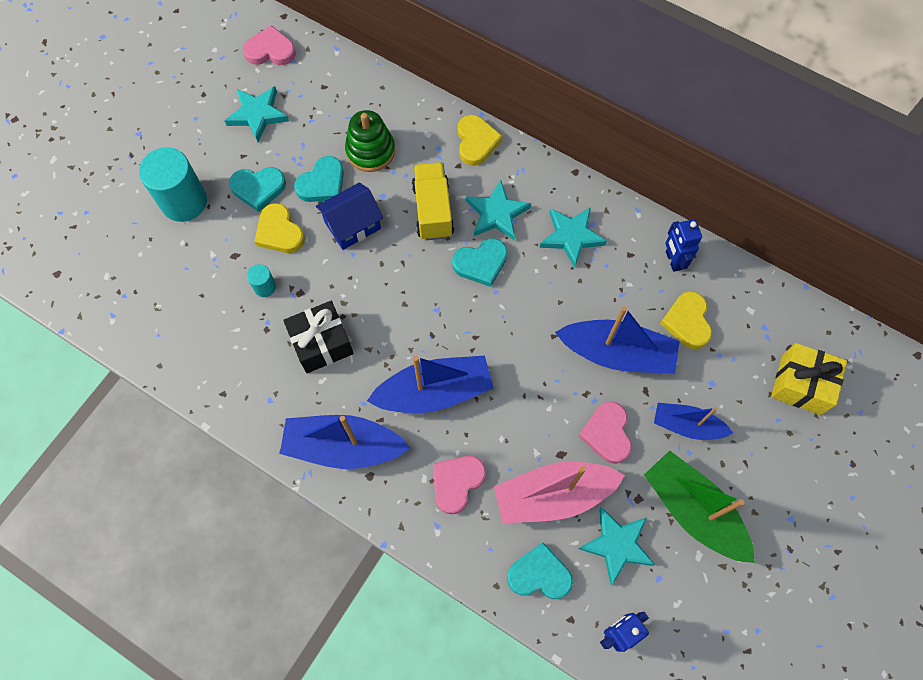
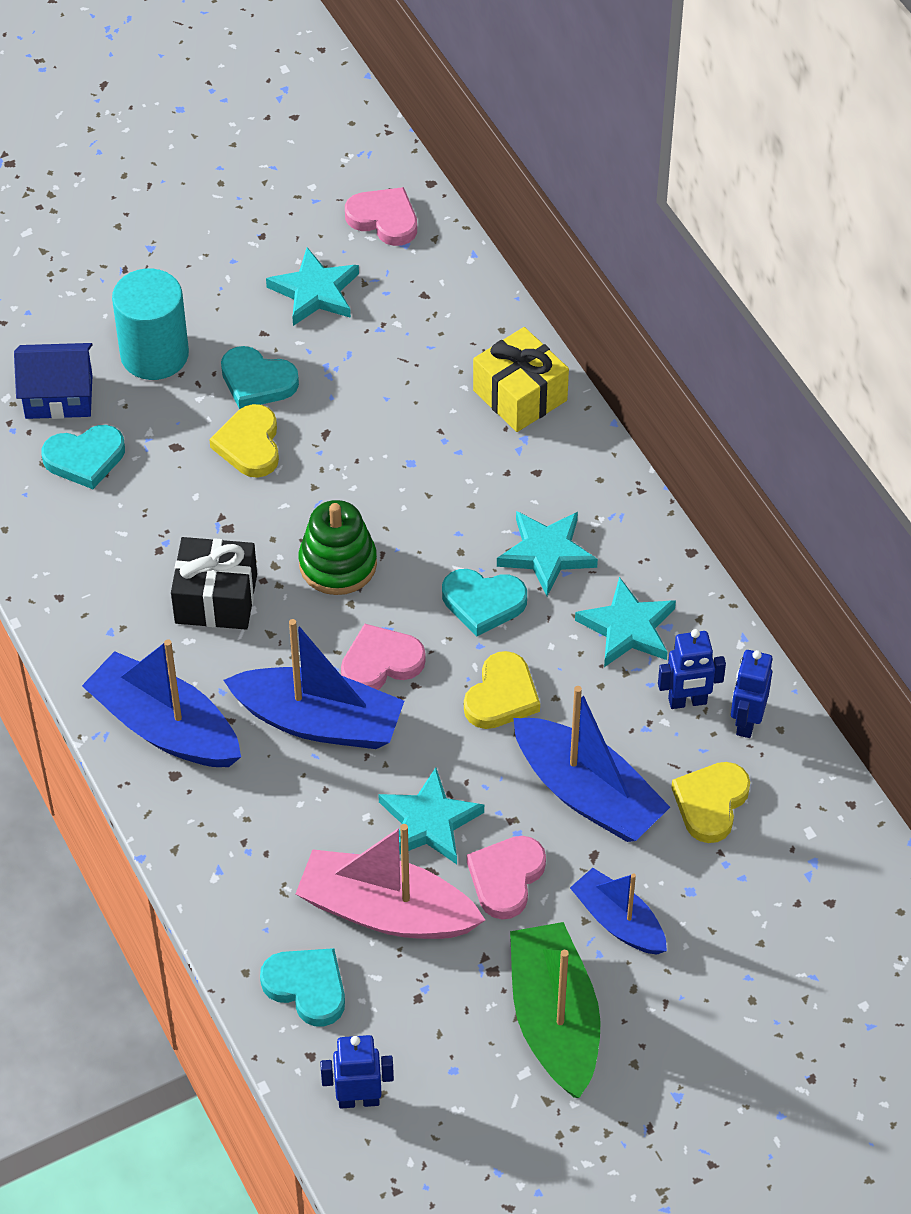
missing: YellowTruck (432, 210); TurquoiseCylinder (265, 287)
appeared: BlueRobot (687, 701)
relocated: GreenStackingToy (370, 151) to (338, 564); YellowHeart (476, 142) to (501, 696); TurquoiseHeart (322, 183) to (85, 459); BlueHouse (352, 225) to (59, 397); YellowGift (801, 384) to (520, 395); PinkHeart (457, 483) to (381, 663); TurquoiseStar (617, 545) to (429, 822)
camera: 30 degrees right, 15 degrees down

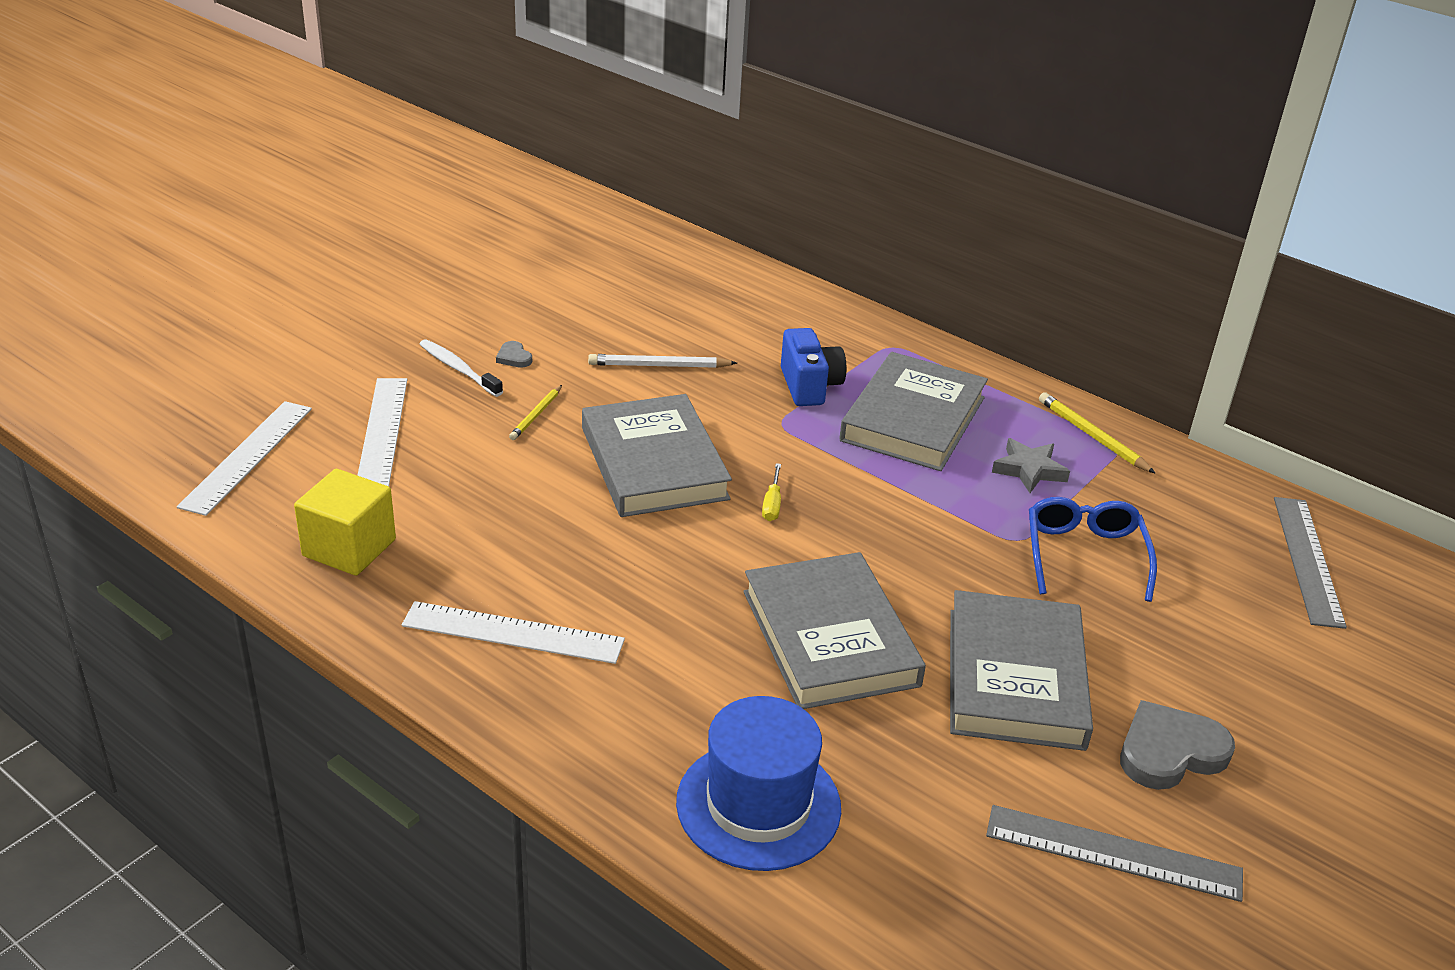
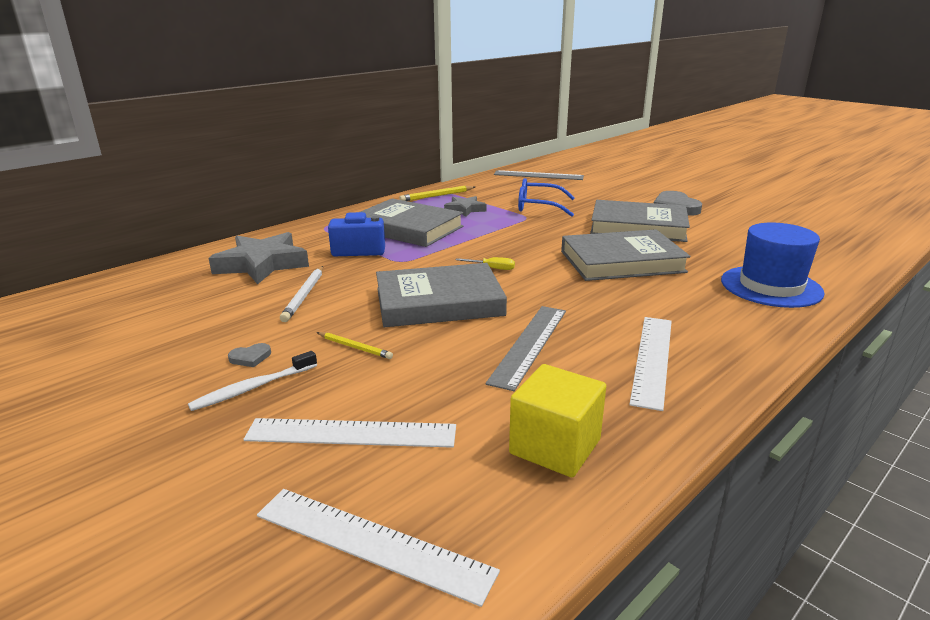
appeared: GreyStar (262, 264)
relocated: GreyRuler (1113, 853) to (529, 344)
camera: 80 degrees left, 10 degrees down

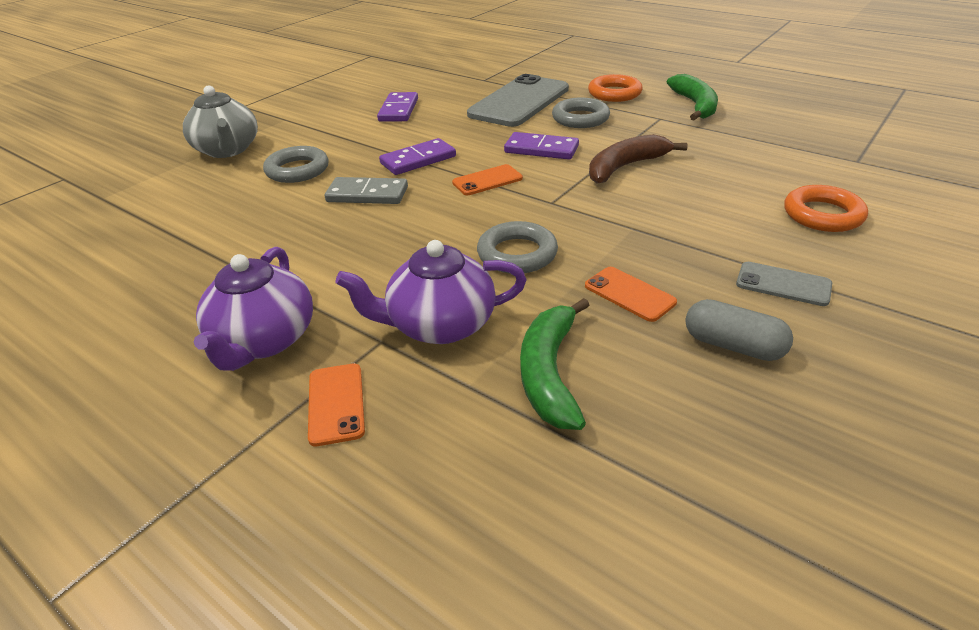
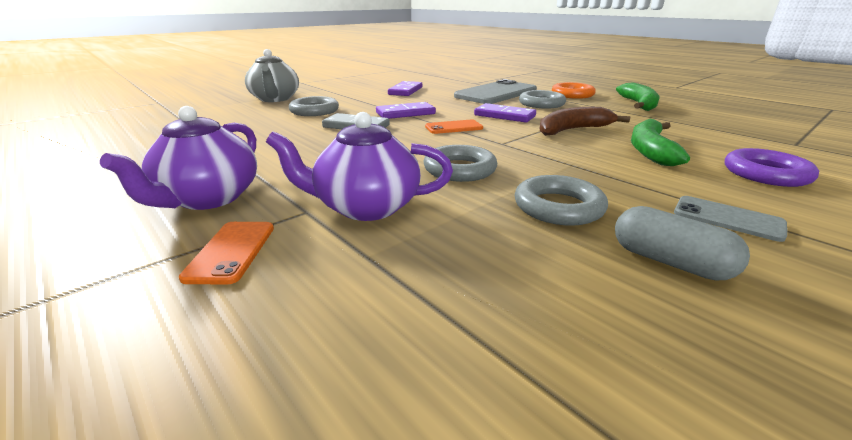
relocated: GreenBanana (549, 372) to (650, 150)
exchanged: OrangePhone (629, 294) to GreyRing (558, 207)
colour: OrangeRing (822, 215) to PurpleRing (765, 174)
camera: 10 degrees right, 10 degrees down

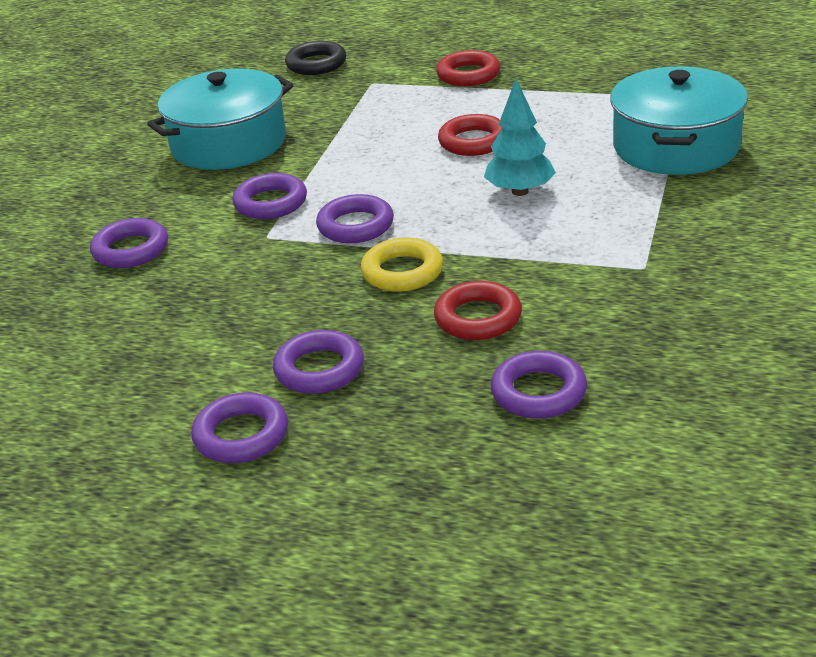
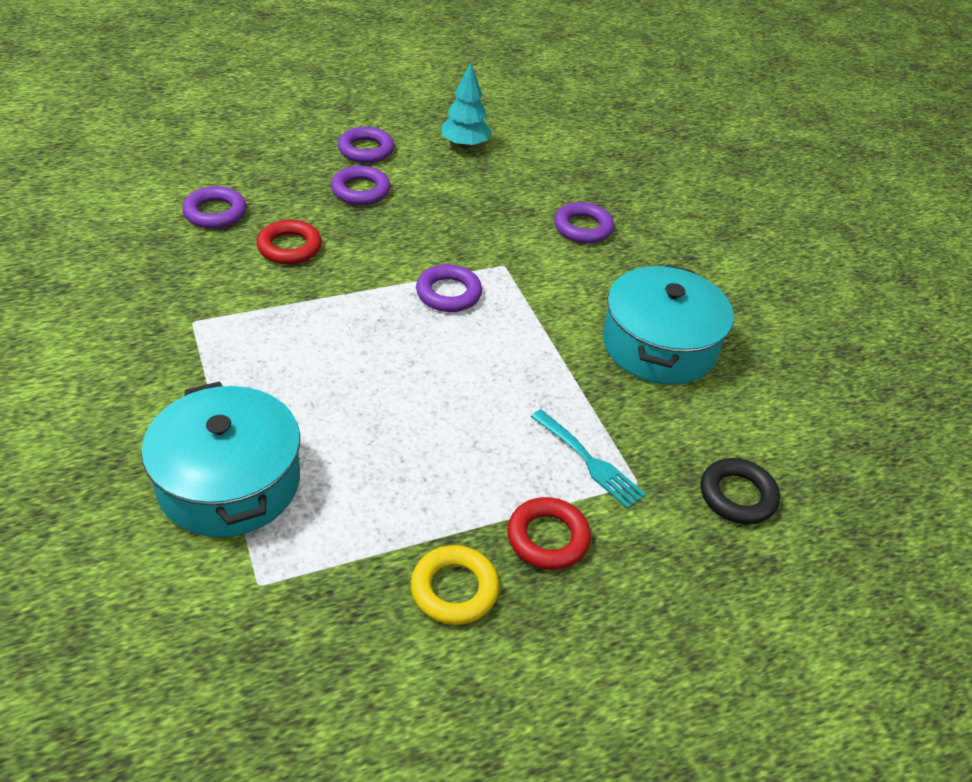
missing: RedRing (473, 141); PurpleRing (271, 203)
appeared: TurquoiseFork (589, 461)
relocated: TurquoiseTree (520, 191) to (464, 145); YellowRing (402, 272) to (454, 589)
camera: 135 degrees right, 10 degrees up

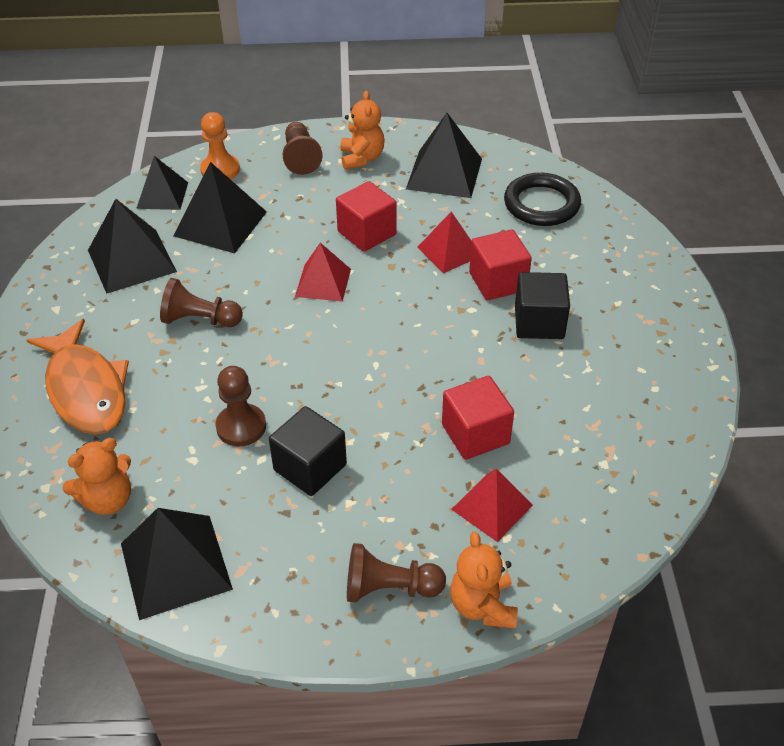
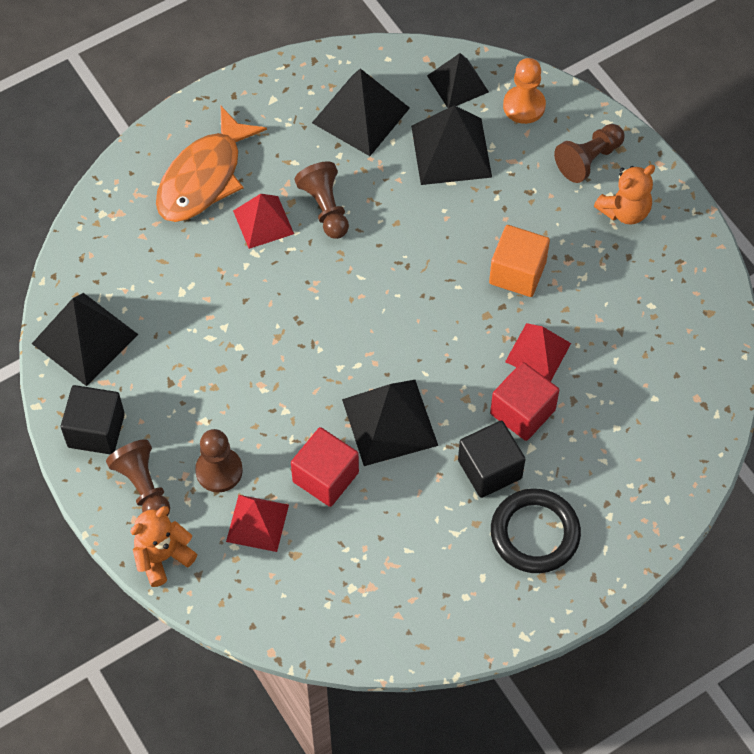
missing: OrangeTeddyBear (108, 499)
relocated: BlackPyramid (444, 174) to (389, 422); BlackRing (541, 204) to (535, 533); RedPyramid (323, 282) to (263, 222); BrownPawn (241, 426) to (219, 471); BlackCube (310, 467) to (96, 430)
colour: RedCube (367, 233) to OrangeCube (517, 272)
camera: 60 degrees right, 15 degrees up

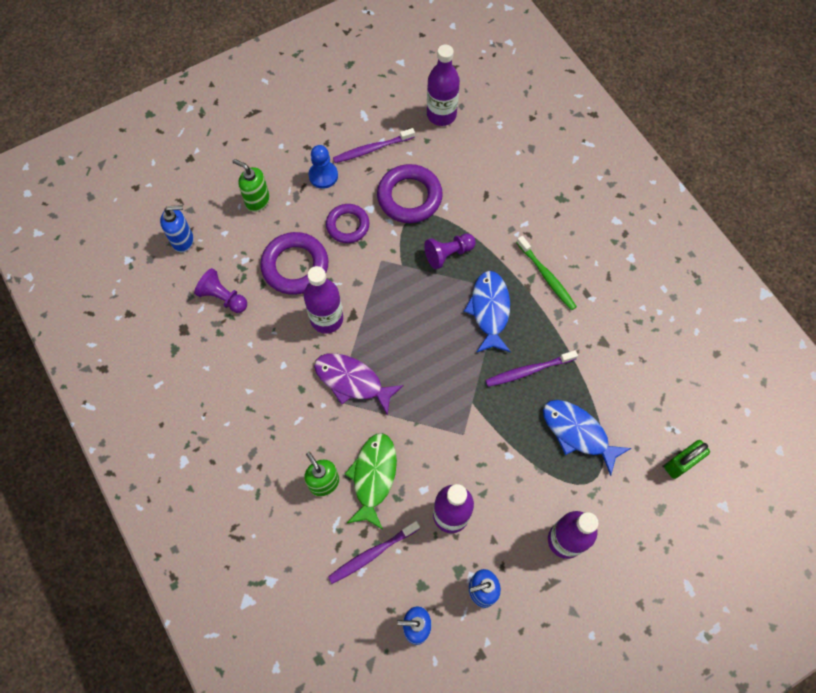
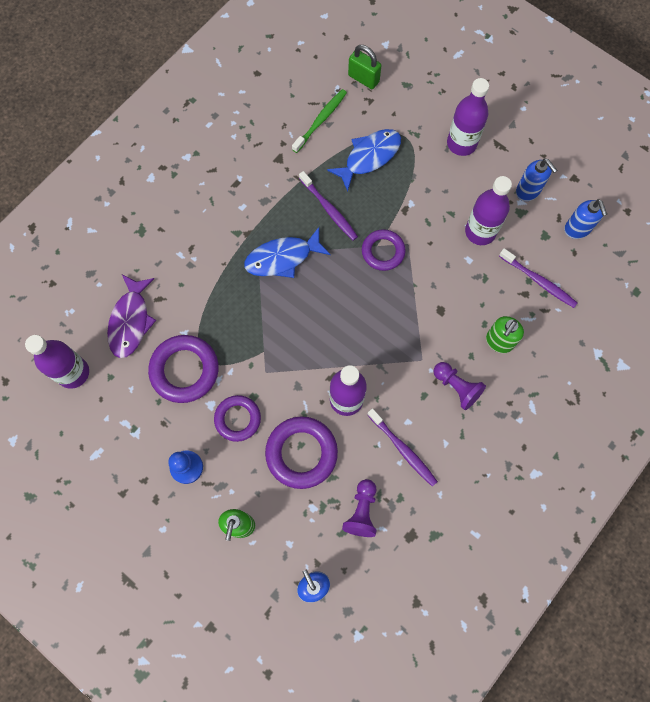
missing: GreenFish (373, 476)
appeared: PurpleRing (383, 251)
relocated: PurpleToothbrush (371, 149) to (403, 450); PurplePawn (448, 254) to (456, 387); GreenToothbrush (547, 277) to (321, 120); PurpleFish (352, 381) to (130, 321)
spun: BlueFish (578, 433) = (369, 157) 150 degrees counterclockwise
camera: 110 degrees left, 5 degrees up

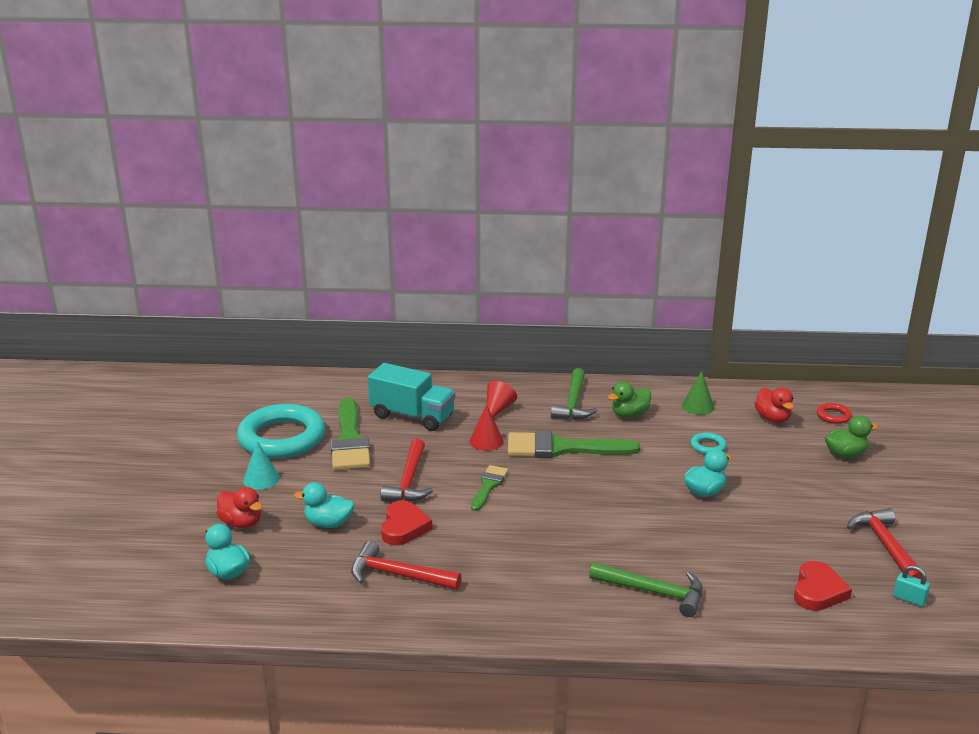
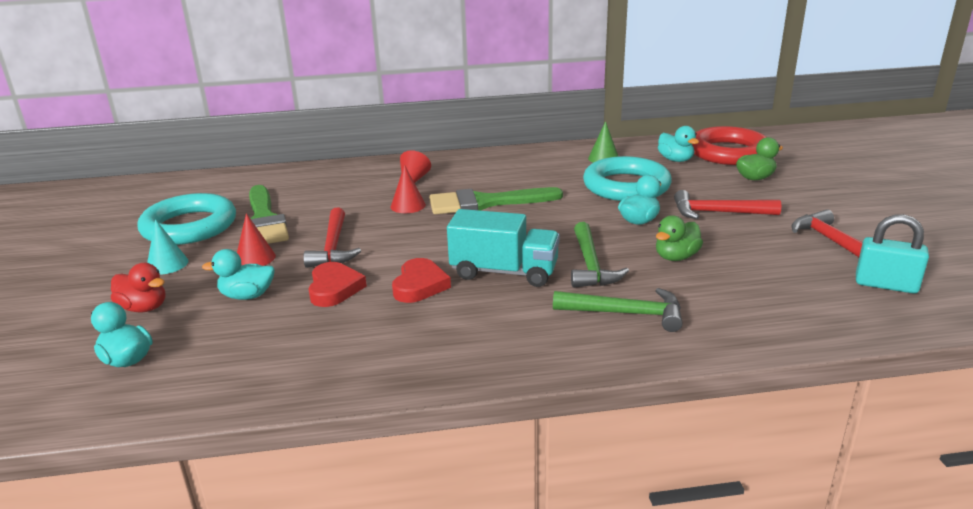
missing: GreenBrush (488, 486)
appeared: RedCone (255, 258)
relocated: TurquoiseTruck (412, 416) to (504, 272); GreenHammer (573, 403) to (590, 265); GreenDuck (629, 414) to (676, 257); RedHammer (398, 575) to (718, 213); RedHeart (818, 591) to (420, 285)
colour: RedDuck (772, 418) to TurquoiseDuck (675, 160)
size: RedRing (833, 416) = (728, 152) x2.47; TurquoiseRing (708, 446) = (626, 186) x2.47; TurquoisePadlock (909, 599) = (886, 285) x1.77
camera: 10 degrees left, 0 degrees up

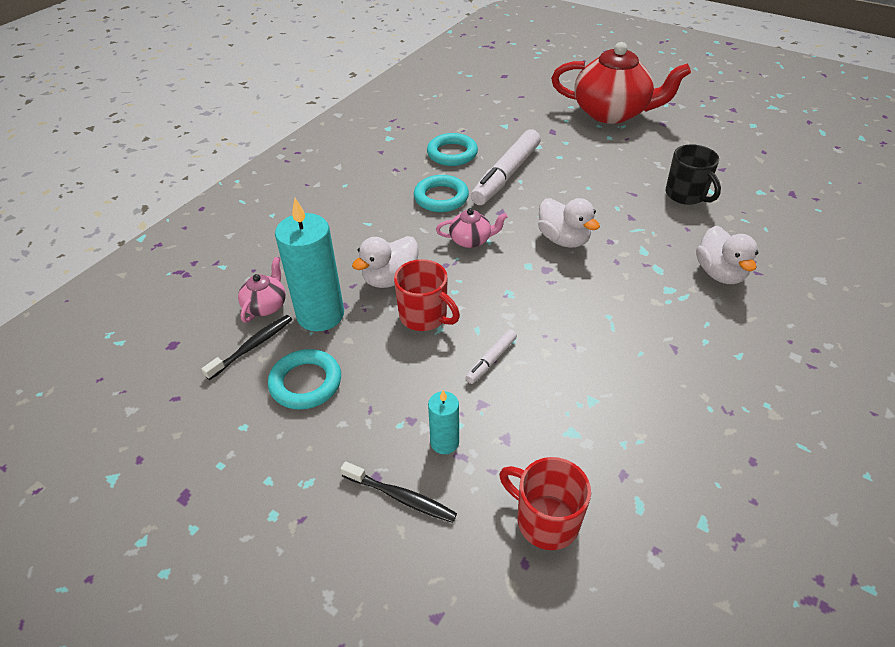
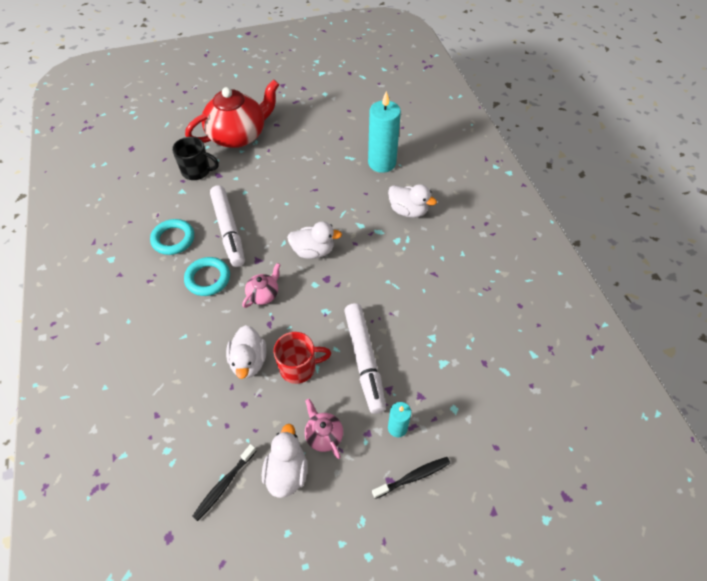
missing: RedMug (545, 520)
relocated: BlackMug (686, 195) to (197, 171); TurquoiseCandle (320, 315) to (382, 163); PinkTeapot (266, 305) to (323, 435)
exchanged: TurquoiseRing (306, 383) to WhiteDuck (287, 472)
spun: BlackToothbrush (252, 346) = (224, 484) 135 degrees counterclockwise
size: WhiteMarker (491, 360) = (364, 360) x2.15
camera: 50 degrees left, 10 degrees up

